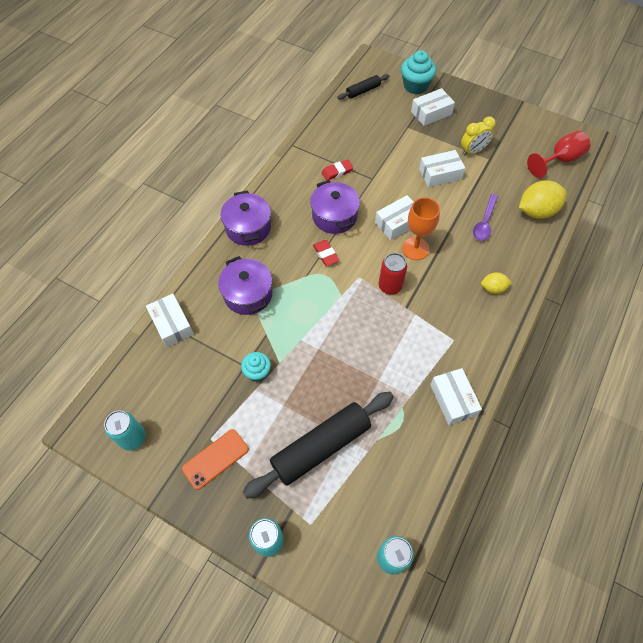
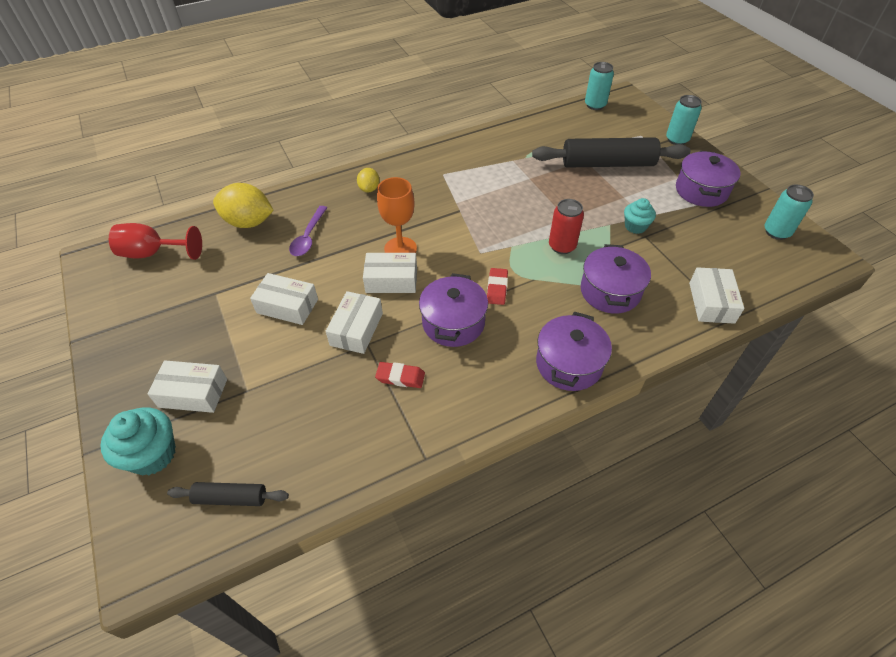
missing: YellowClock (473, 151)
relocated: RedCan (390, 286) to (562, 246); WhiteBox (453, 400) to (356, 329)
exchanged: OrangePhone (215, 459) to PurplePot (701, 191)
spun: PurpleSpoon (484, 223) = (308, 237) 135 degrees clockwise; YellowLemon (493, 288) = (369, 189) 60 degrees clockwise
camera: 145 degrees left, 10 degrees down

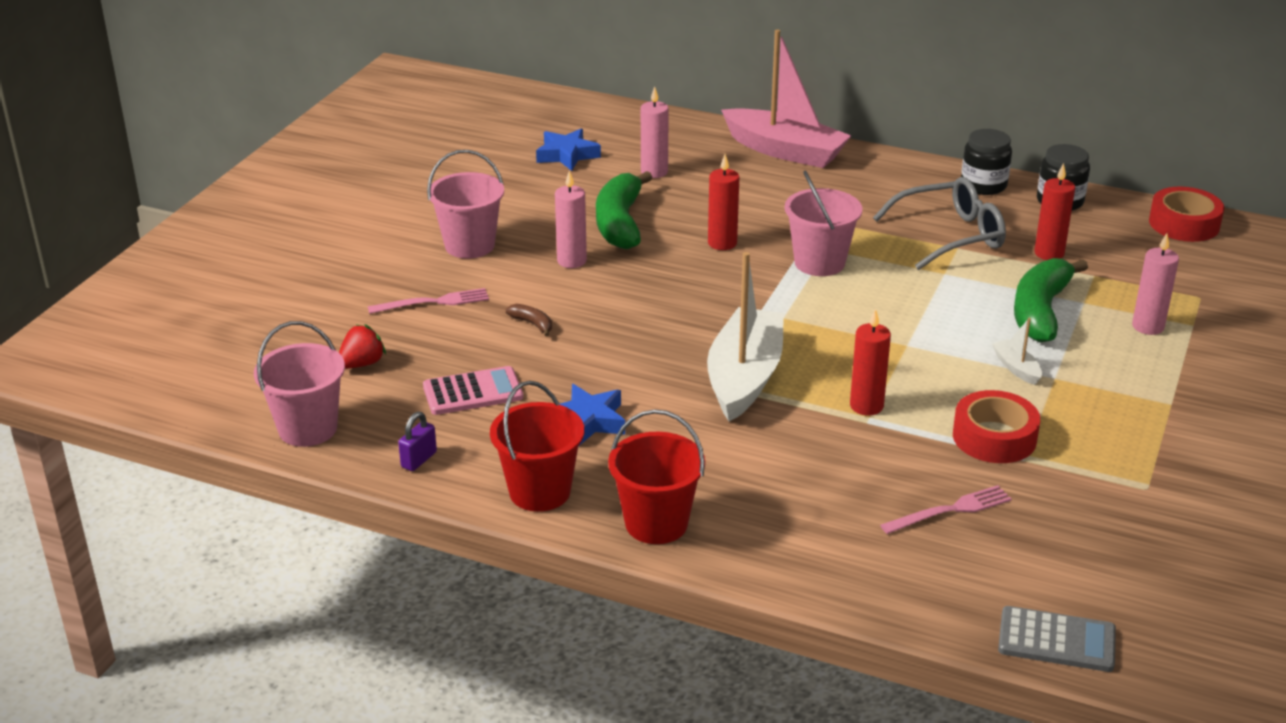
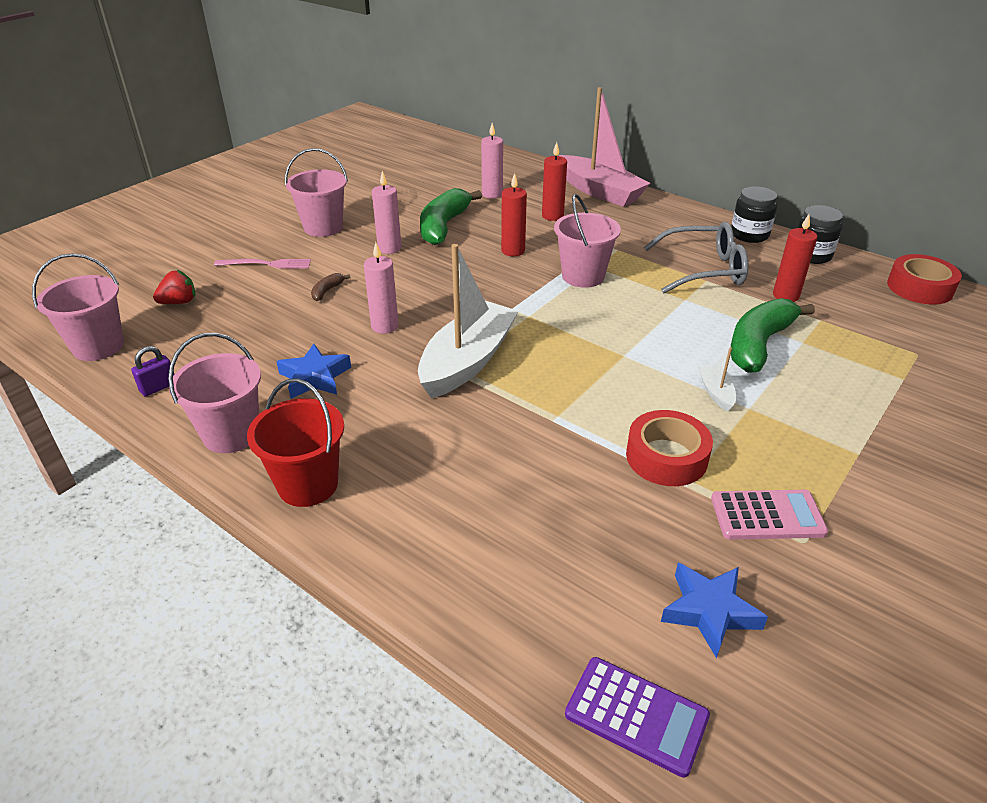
missing: PinkFork (950, 510)
relocated: BlueStar (567, 155) to (709, 612); PinkCandle (1148, 326) to (385, 326); RedCandle (866, 406) to (552, 216); PinkCalculator (473, 392) to (767, 516)
colour: RedBucket (540, 492) to PinkBucket (231, 434); GreyCalculator (1056, 640) to PurpleCalculator (636, 715)
spun: BrownBanana (532, 324) = (327, 291) 120 degrees counterclockwise
camera: 15 degrees right, 5 degrees up

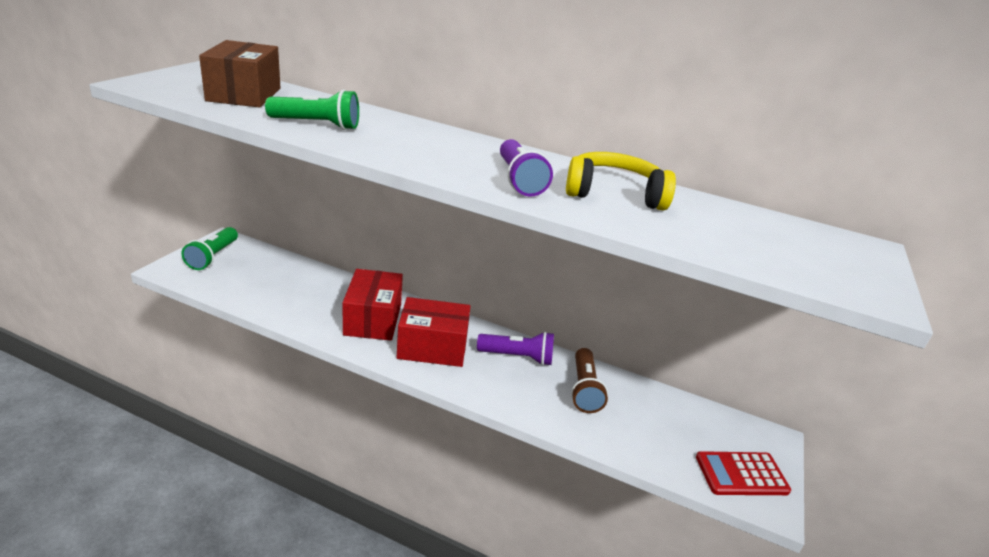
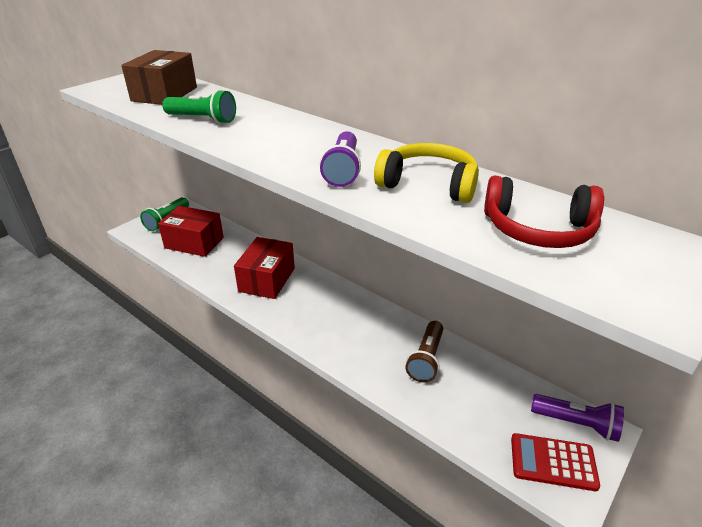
appeared: RedHeadphones (538, 229)
relocated: RedBox (432, 347) to (194, 243); PurpleFlashlight (517, 357) to (576, 424)
camera: 20 degrees right, 5 degrees up

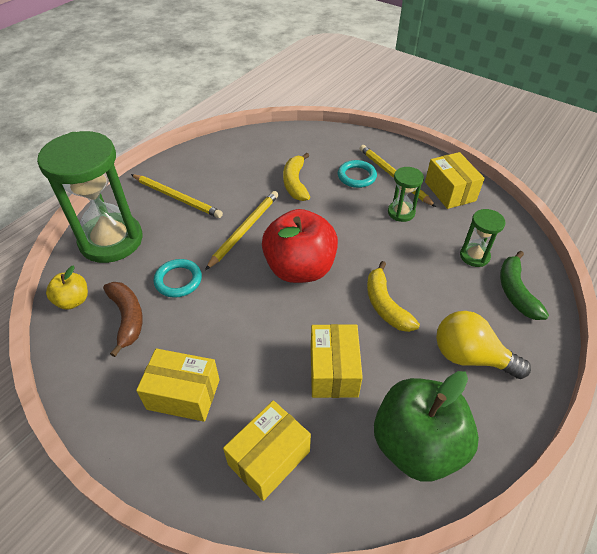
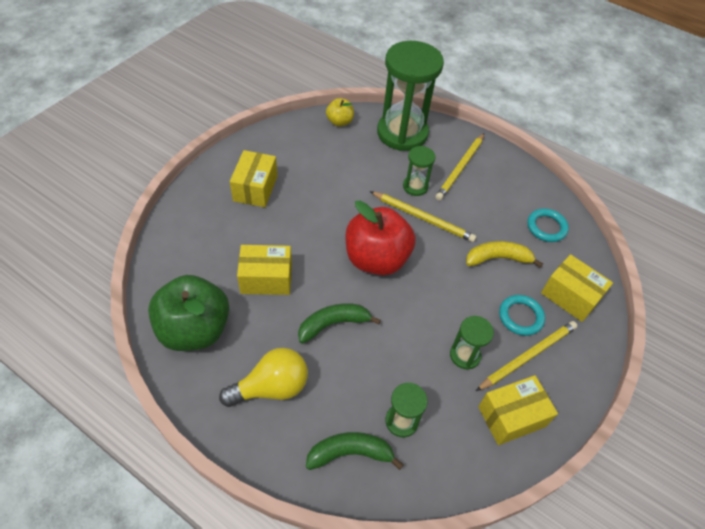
missing: BrownBanana (127, 318)
appeared: GreenHourglass (415, 186)
relocated: TurquoiseRing (178, 280) to (546, 227); YellowBox (269, 458) to (570, 296)
colour: YellowBanana (385, 305) to GreenBanana (333, 324)
spun: YellowLightBulb (470, 356) = (271, 387) 45 degrees clockwise
camera: 85 degrees right, 5 degrees up

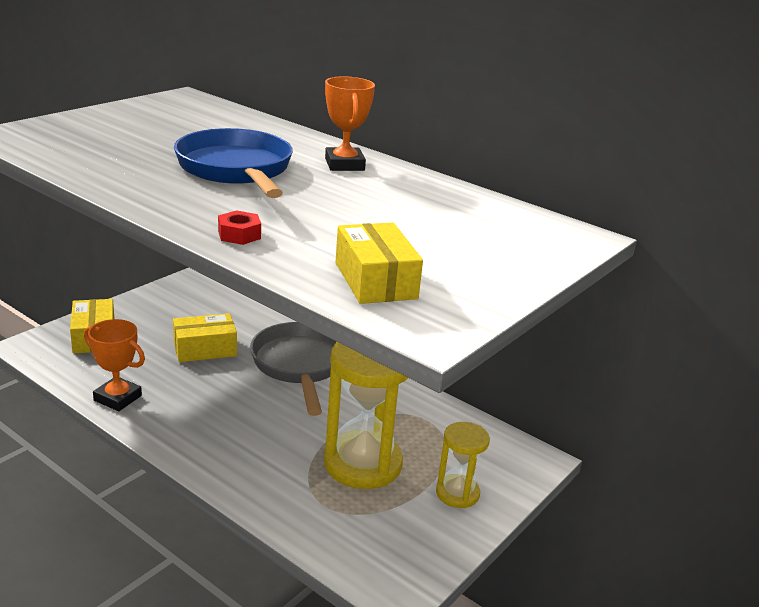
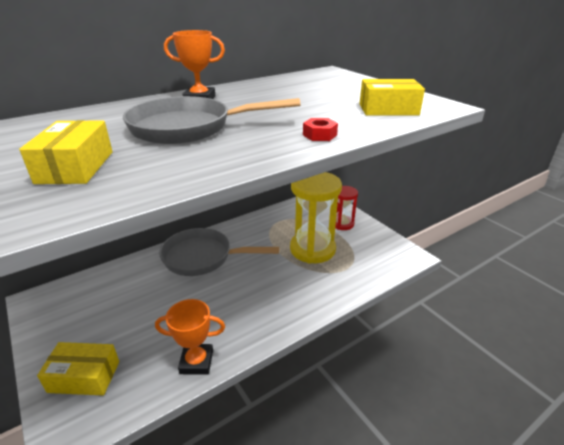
relocated: YellowBox (205, 349) to (76, 167)
colour: BluePan (236, 170) to GreyPan (188, 128); YellowHourglass (457, 493) to RedHourglass (342, 224)
spun: OrangeTrophy (118, 398) = (196, 362) 45 degrees clockwise
camera: 70 degrees left, 5 degrees up

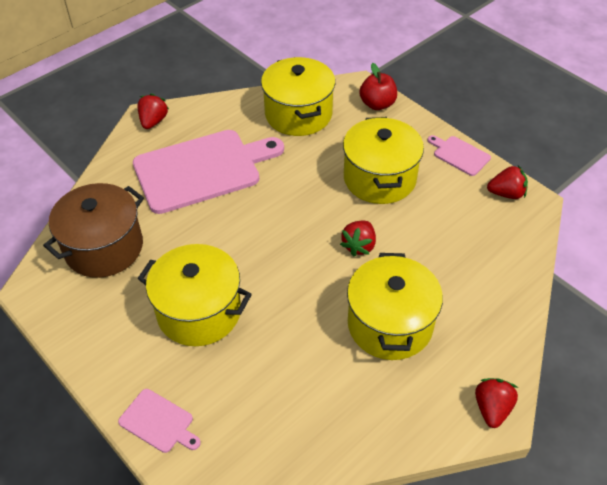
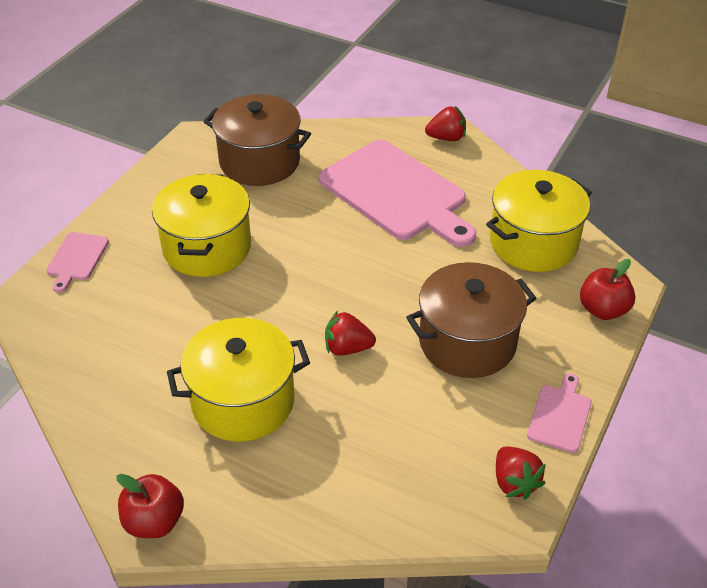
exchanged: RedStrawberry (492, 408) to RedApple (154, 521)
colour: YellowPot (379, 178) to BrownPot (467, 342)
camera: 70 degrees right, 5 degrees down

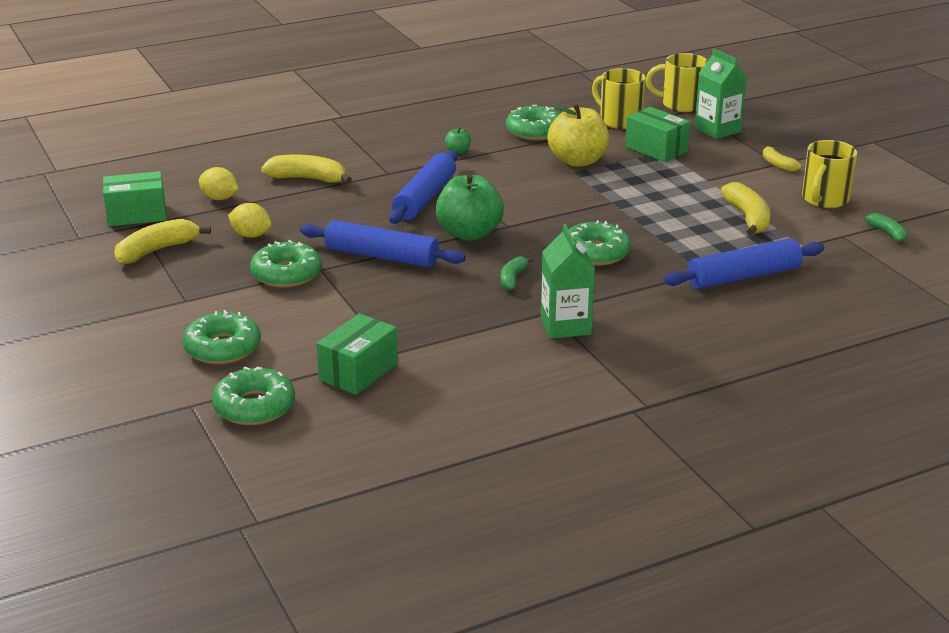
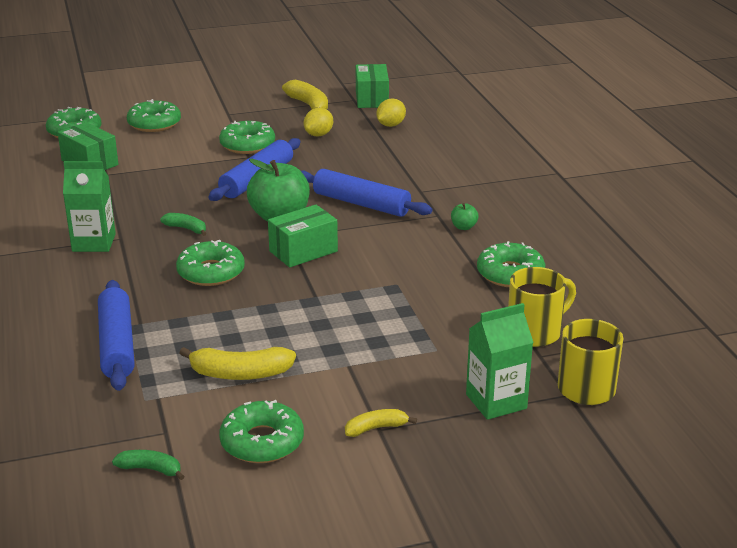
missing: YellowApple (578, 161); YellowBanana (308, 179)
relocated: GreenBox (656, 149) to (303, 251)
exchanged: YellowMug (824, 200) to GreenDonut (262, 442)
spun: GreenBanana (888, 234) = (151, 469) 150 degrees counterclockwise
camera: 100 degrees right, 0 degrees up

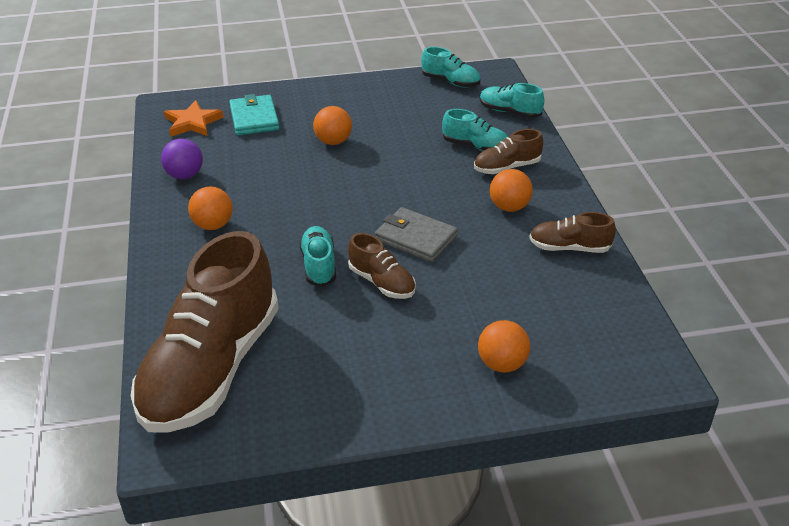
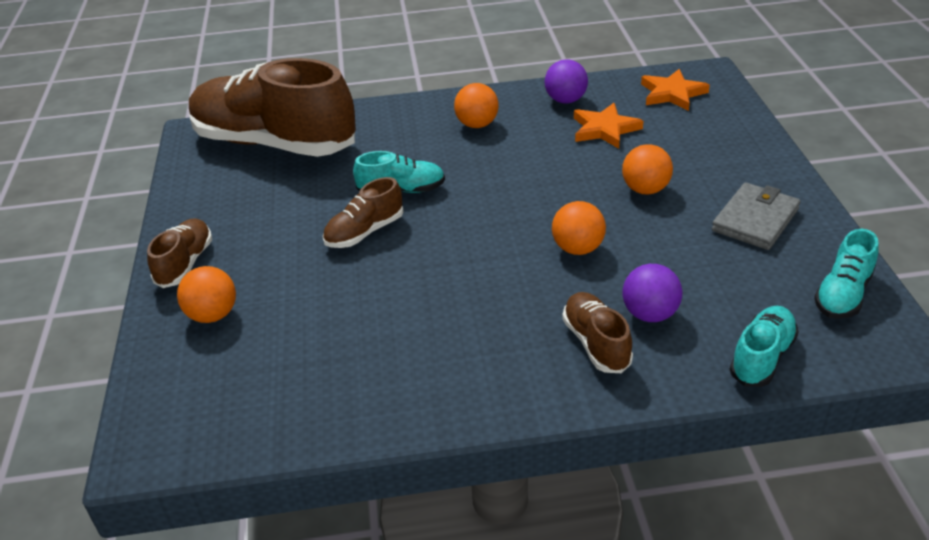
missing: TurquoiseWallet (254, 118)
appeared: OrangeStar (605, 129)
relocated: OrangeBall (509, 207) to (578, 249); GreyWallet (415, 238) to (755, 220); BrownShoe (569, 248) to (185, 263)
exchanged: TurquoiseShoe (476, 146) to PurpleBall (649, 314)
camera: 95 degrees right, 0 degrees up

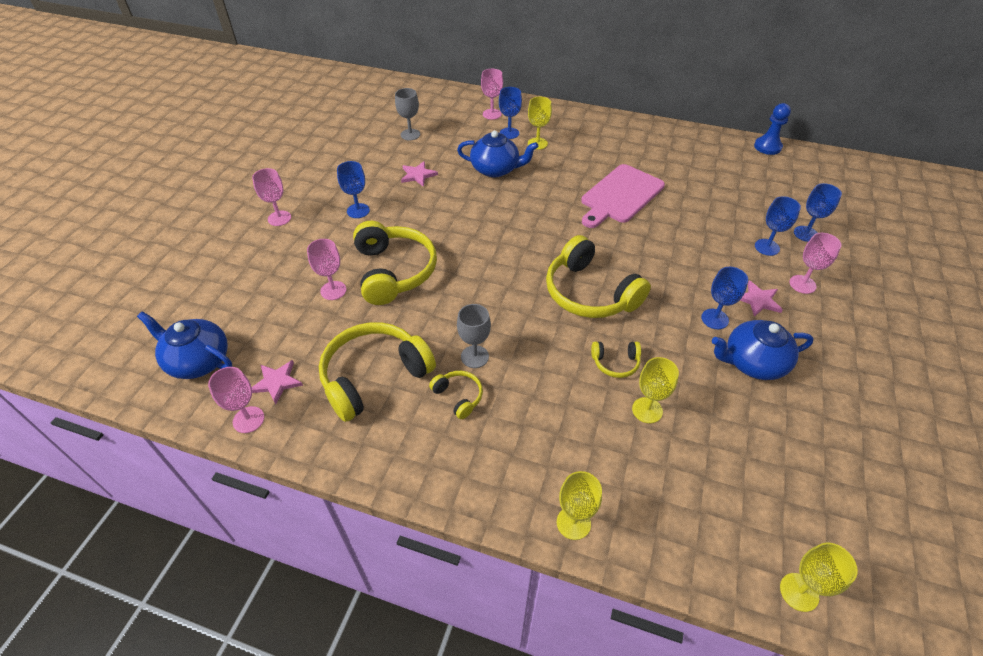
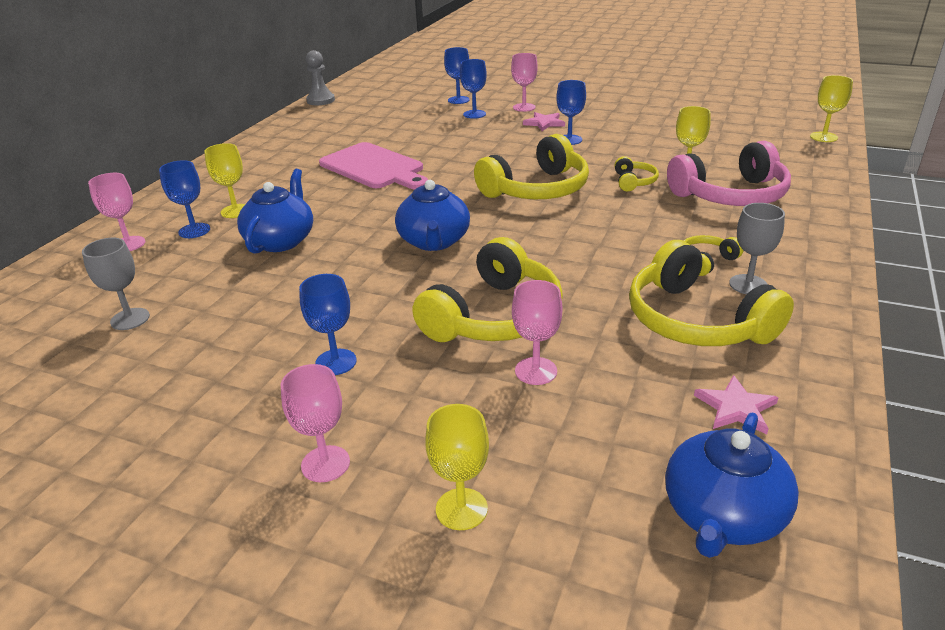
missing: PinkStar (418, 175); PinkGoblet (248, 419)
appeared: PinkHeadphones (730, 195)
relocated: GreyGoblet (474, 356) to (748, 285); BlueTeapot (753, 362) to (434, 241); YellowGoblet (573, 523) to (461, 509)
colour: BluePawn (767, 147) to GreyPawn (320, 100)
spun: YellowHeadphones (394, 271) = (494, 316) 135 degrees clockwise
camera: 85 degrees left, 15 degrees down

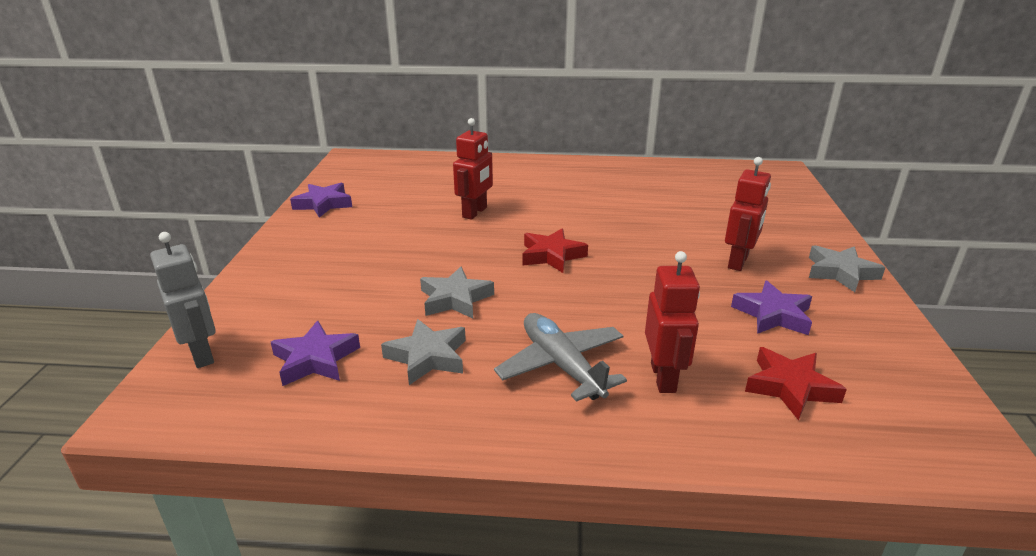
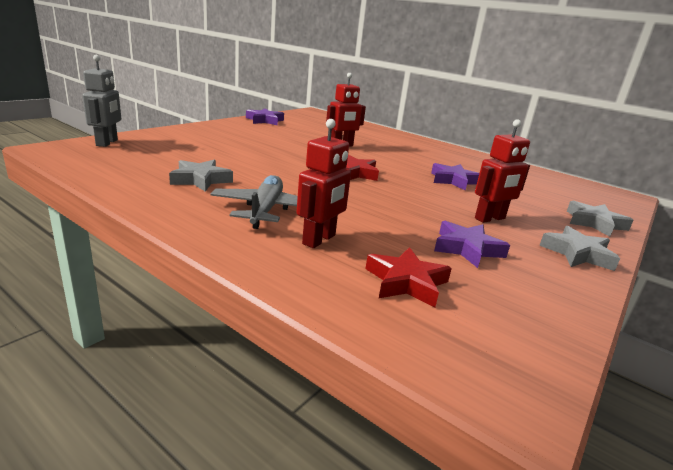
relocated: GreyStar (455, 299) to (594, 223); PurpleStar (315, 360) to (453, 180)
camera: 30 degrees right, 5 degrees down

